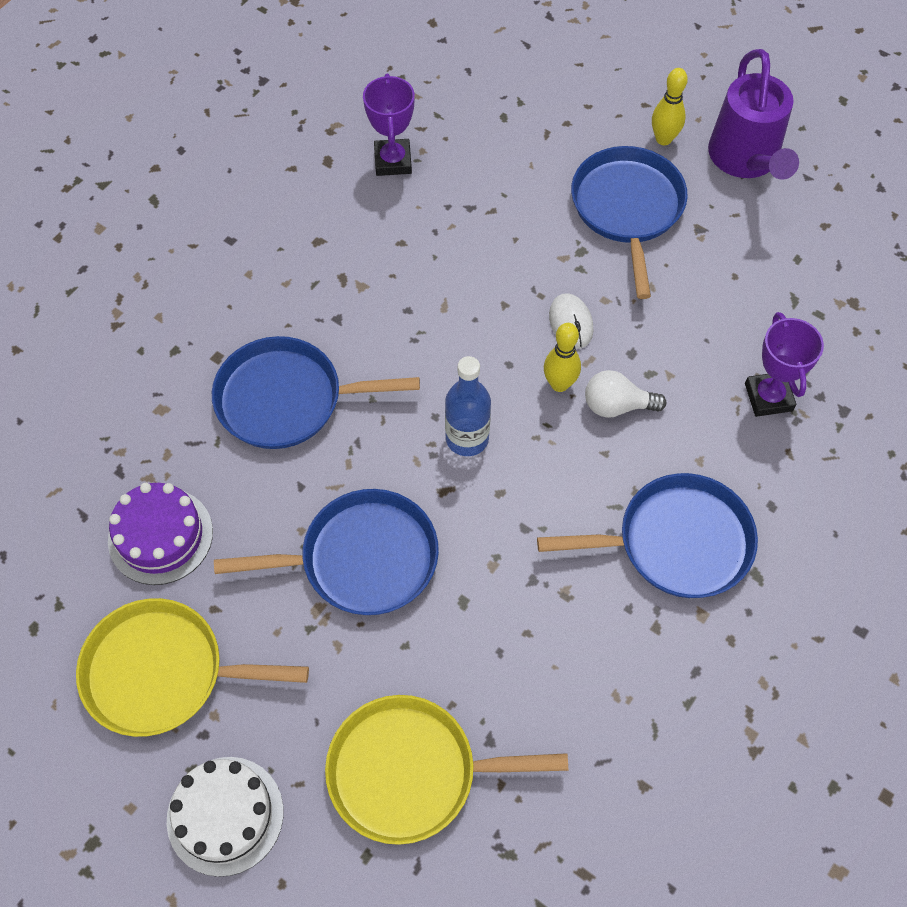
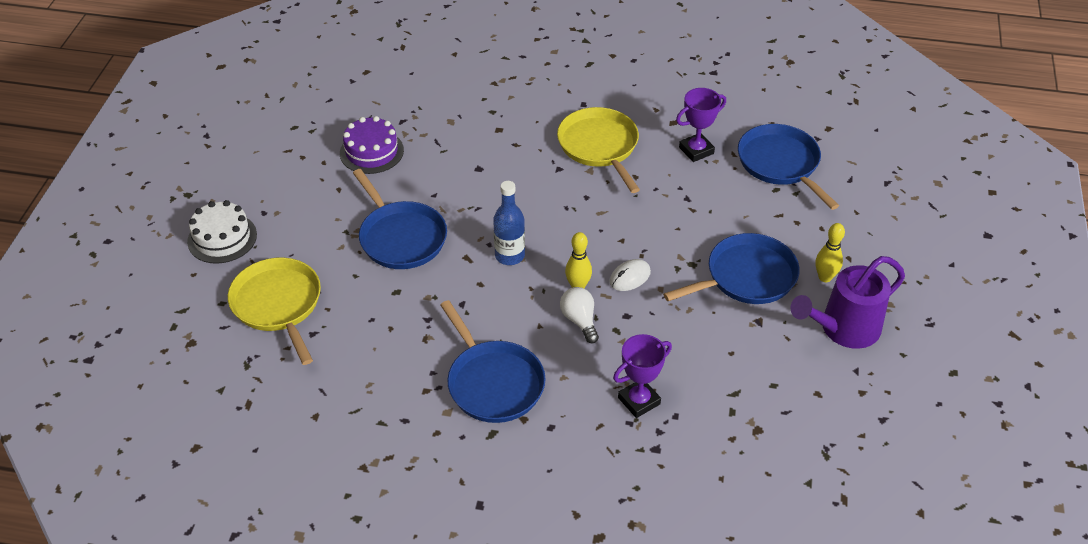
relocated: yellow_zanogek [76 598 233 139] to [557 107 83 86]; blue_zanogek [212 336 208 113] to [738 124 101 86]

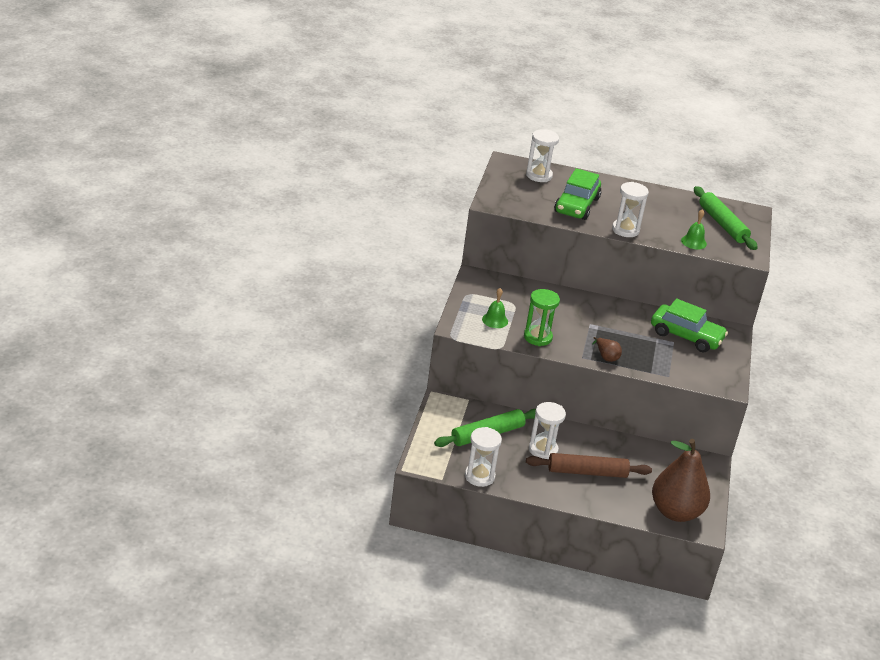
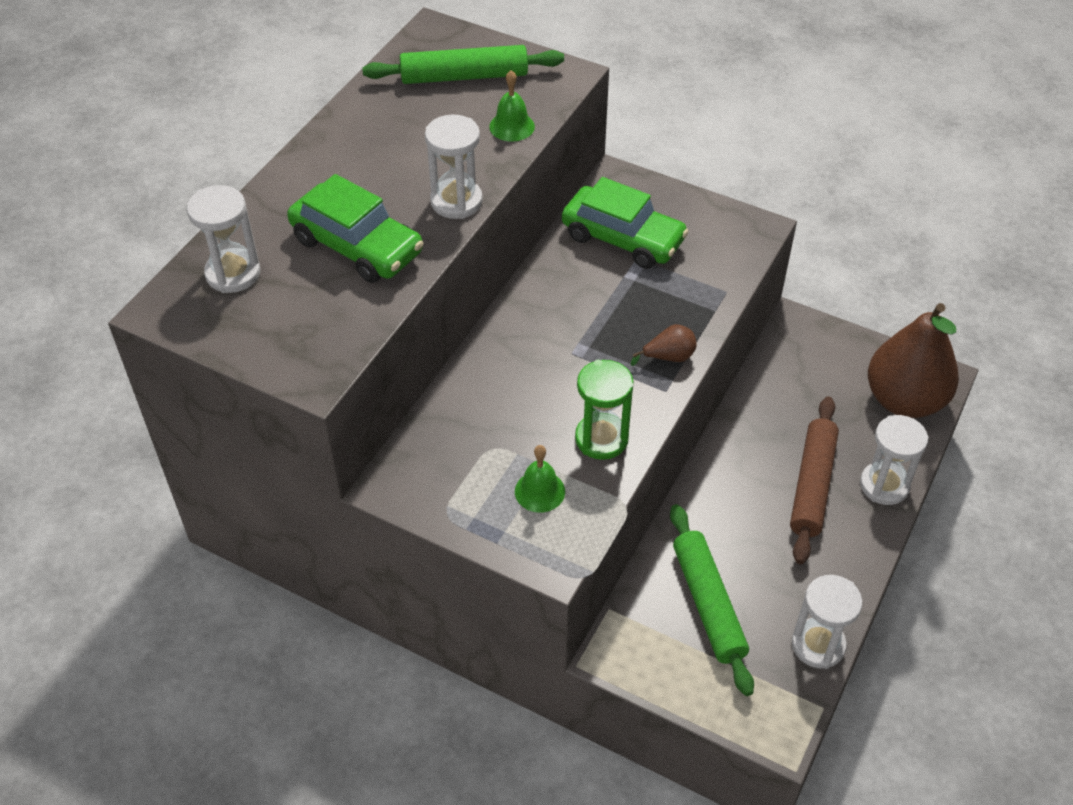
relocated: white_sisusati [529 402 37 57] to [860 415 69 90]
spun: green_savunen [651 298 77 54] = [562 177 127 92] 75 degrees clockwise

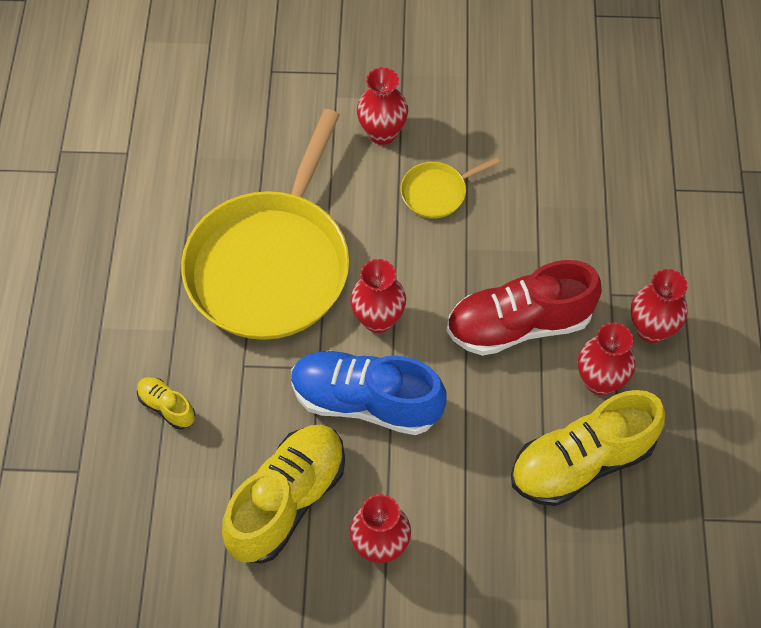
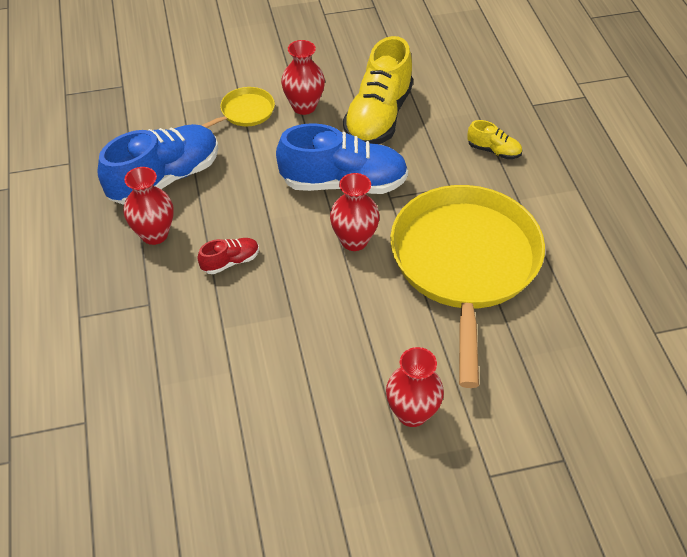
missing: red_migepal [631 269 57 74]
relocated: yellow_zanogek [400 157 100 62] to [201 87 74 41]
colour: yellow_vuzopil [511 390 154 116] to blue_vuzopil [98 124 120 81]
size: red_vuzopil [447 260 155 96] = [198 238 61 36] x0.46

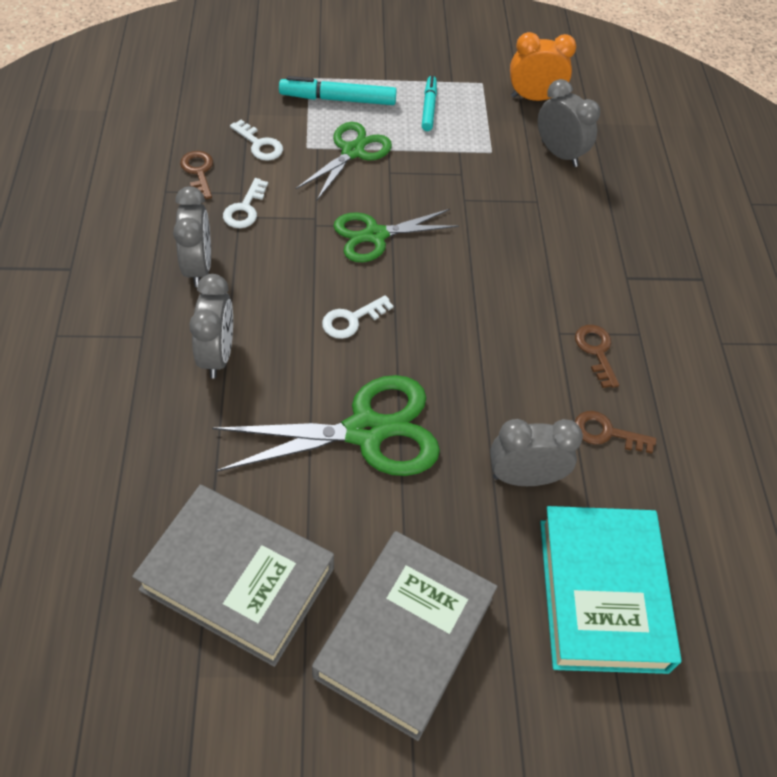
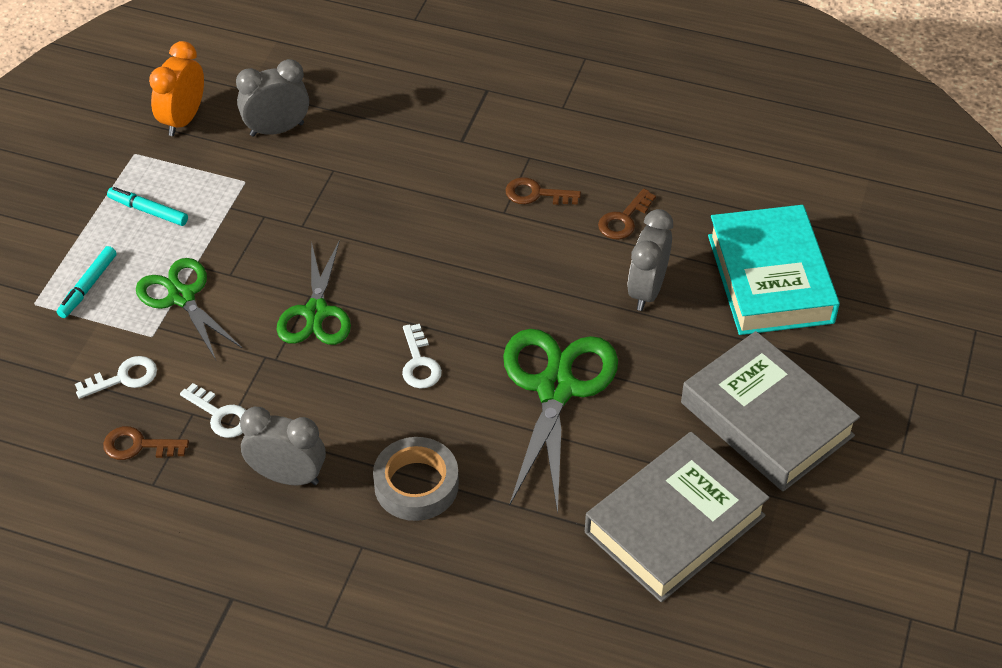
exchanged: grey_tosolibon [189 274 44 105] to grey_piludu [373 437 86 84]
spun: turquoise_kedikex [540 506 142 168] = [708 205 132 130] 60 degrees clockwise
size: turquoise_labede [279 76 118 29] = [57 246 60 72] x0.64

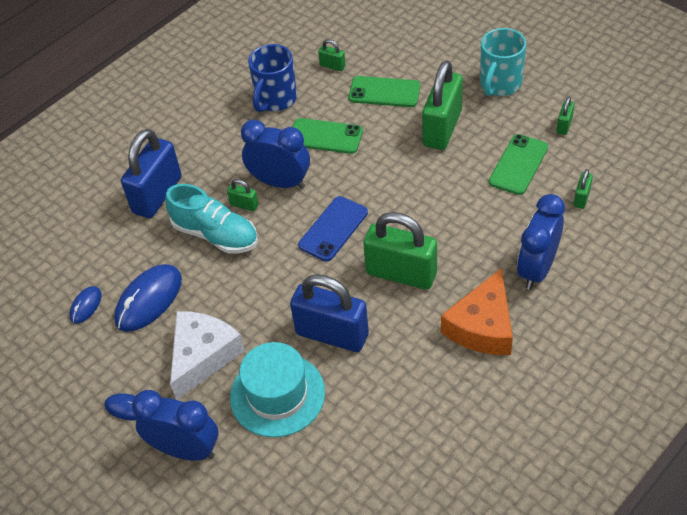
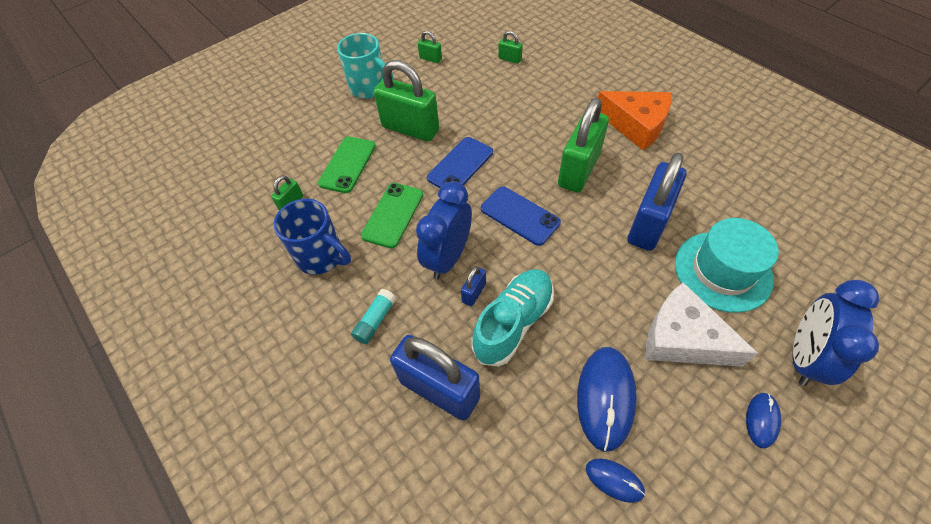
missing: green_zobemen [489 134 59 61]; blue_tosolibon [517 194 48 96]
appeared: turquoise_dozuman [351 289 46 55]; blue_zobemen [427 137 66 51]
colour: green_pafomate [227 179 31 32] to blue_pafomate [461 266 25 40]
spun: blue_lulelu [114 264 68 68] = [577 347 60 105] 60 degrees clockwise

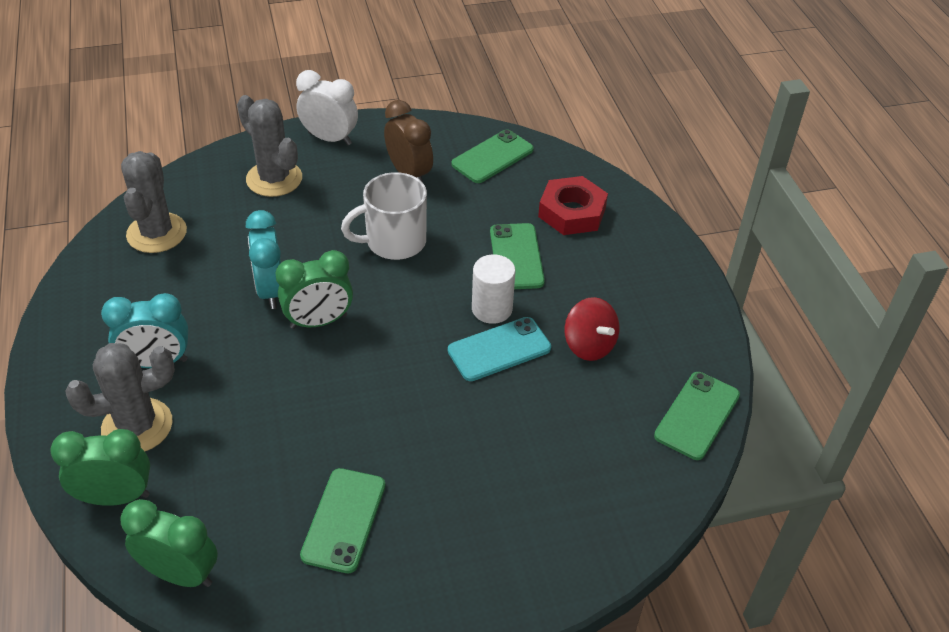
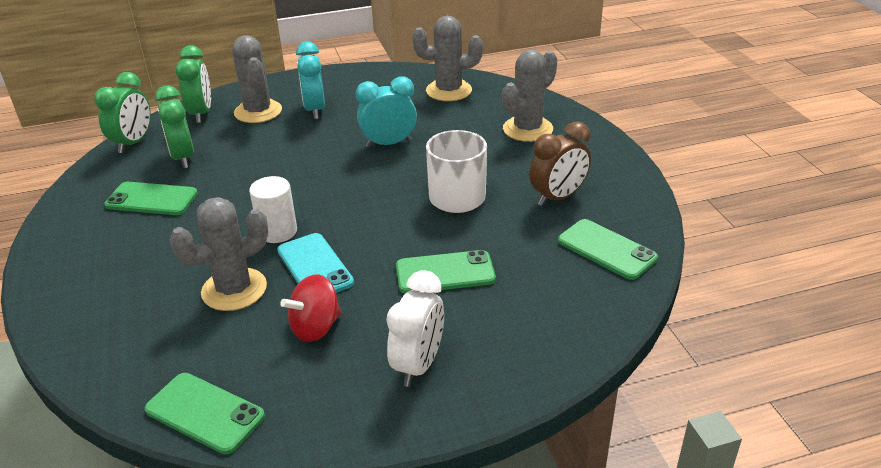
missing: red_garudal [538 176 70 59]
appeared: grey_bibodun [170 197 98 114]
relocated: green_tosolibon [275 250 78 79] to [155 85 39 83]; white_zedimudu [472 255 44 69] to [249 176 48 67]; white_tosolibon [296 70 62 75] to [386 270 58 117]

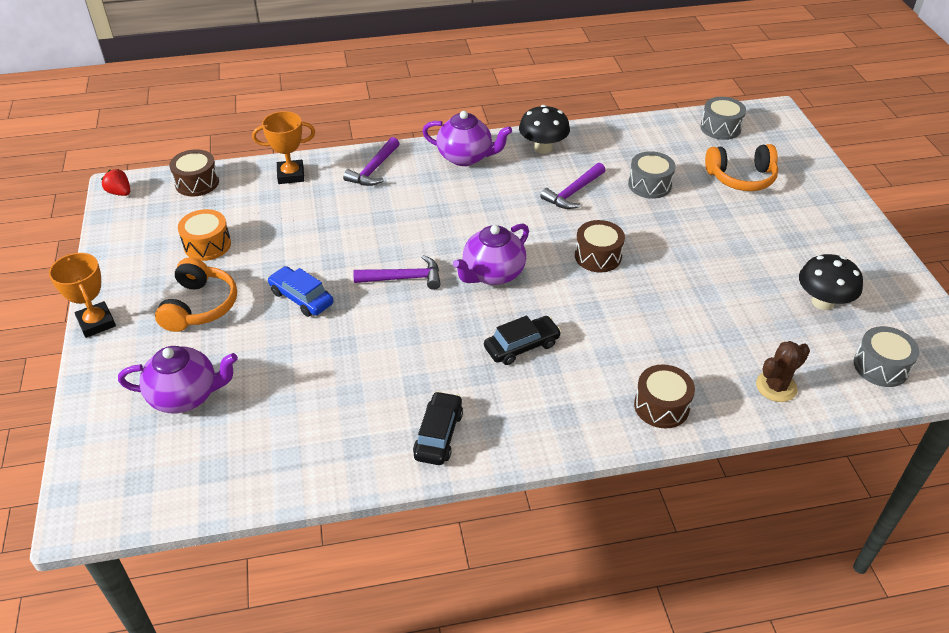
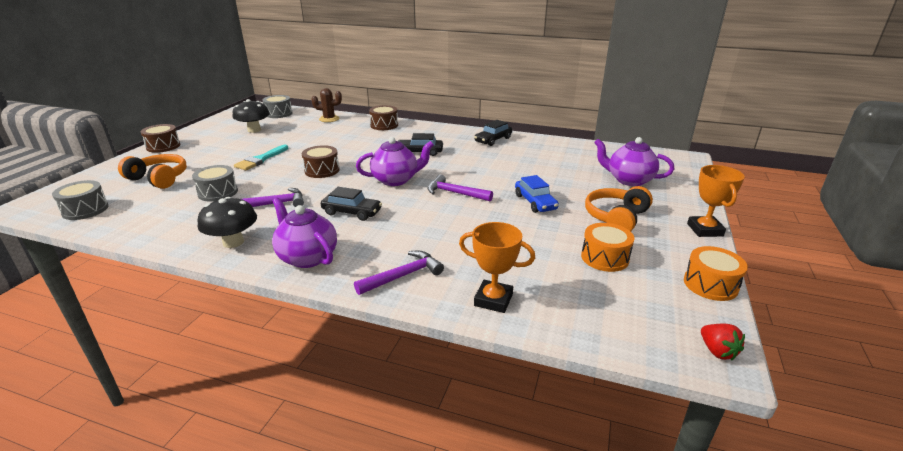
appeared: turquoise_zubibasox [234 145 55 25]; black_savunen [321 187 61 34]; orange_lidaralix [684 246 64 55]
relocated: brown_lidaralix [169 149 50 48] to [140 124 40 29]

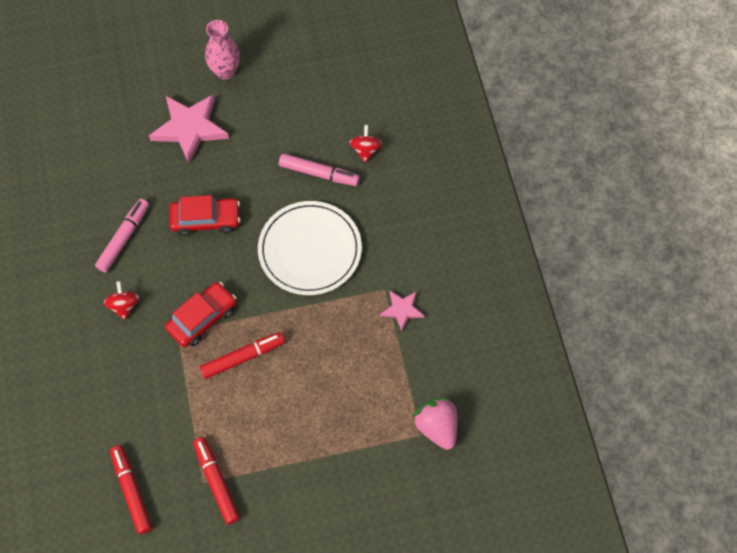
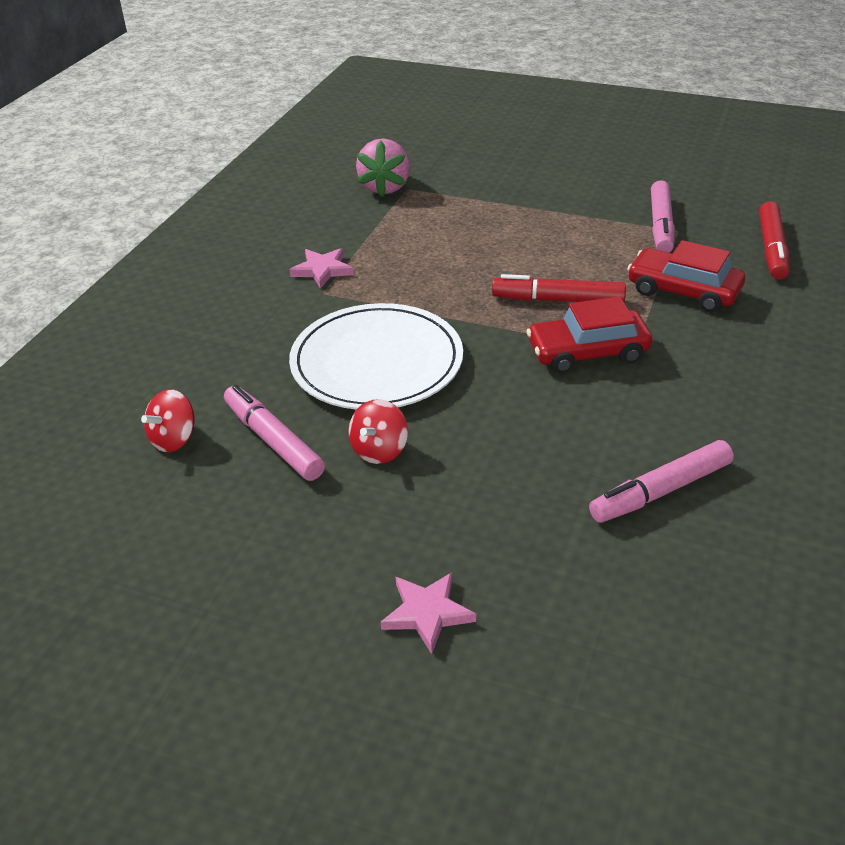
missing: pink_migepal [205 20 35 60]
relocated: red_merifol [104 281 35 39] to [349 399 59 65]; red_savunen [169 195 71 41] to [627 240 118 72]
colour: red_labede [193 437 47 88] to pink_labede [651 180 24 73]
size: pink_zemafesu [149 94 80 70] = [381 572 95 82] x0.52

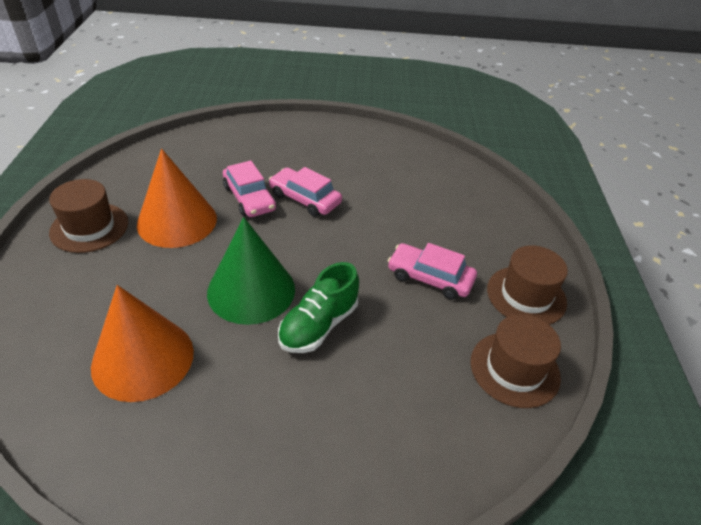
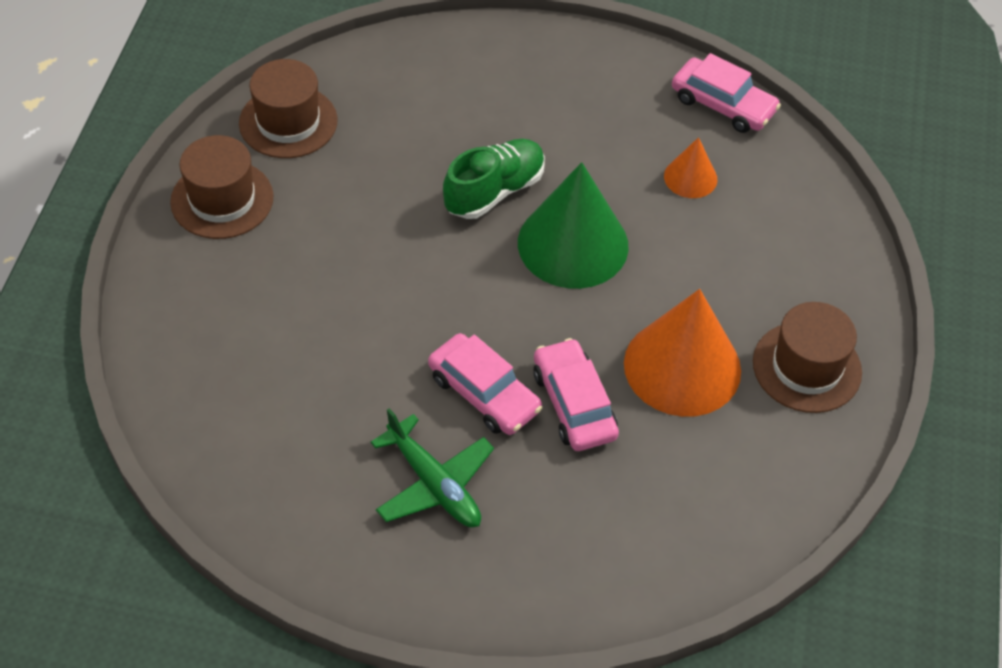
appeared: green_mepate [371 408 123 119]
relocated: pink_savunen [388 243 89 57] to [672 53 109 80]
size: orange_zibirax [91 285 103 117] = [664 137 53 61] x0.50

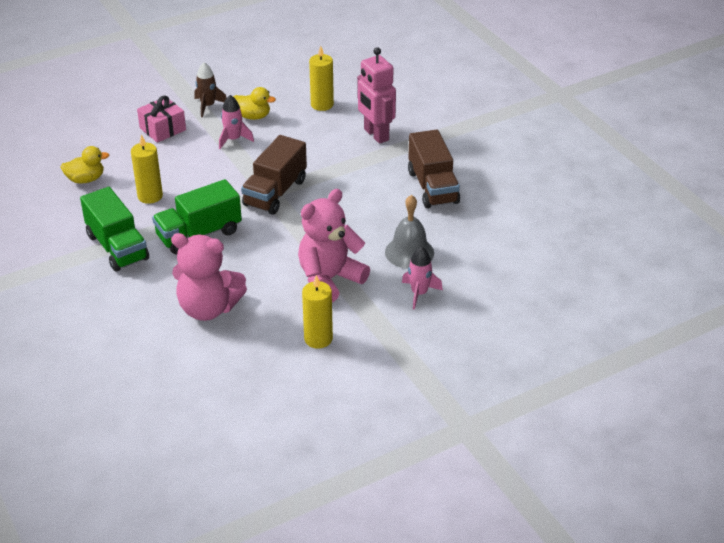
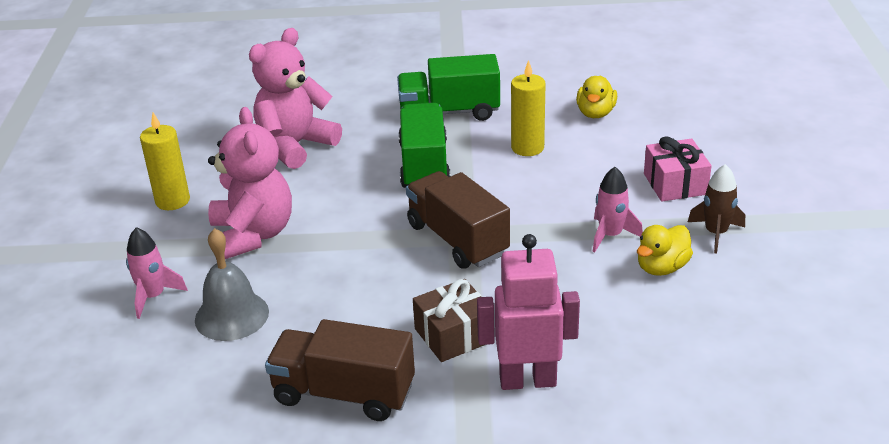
missing: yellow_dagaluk [309 46 25 65]
appeared: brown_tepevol [413 279 71 83]

